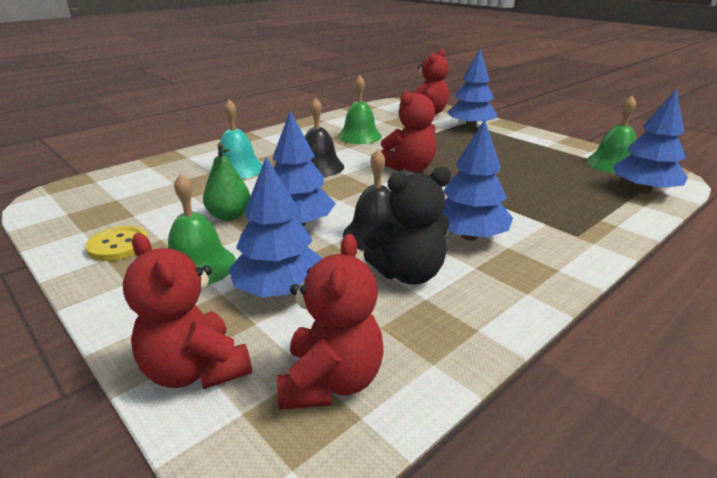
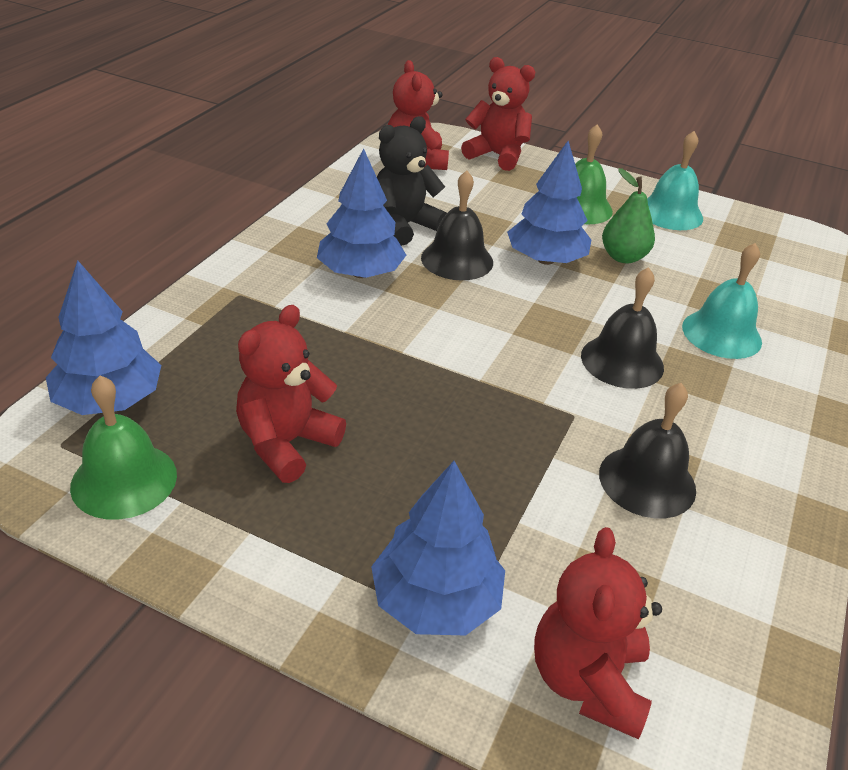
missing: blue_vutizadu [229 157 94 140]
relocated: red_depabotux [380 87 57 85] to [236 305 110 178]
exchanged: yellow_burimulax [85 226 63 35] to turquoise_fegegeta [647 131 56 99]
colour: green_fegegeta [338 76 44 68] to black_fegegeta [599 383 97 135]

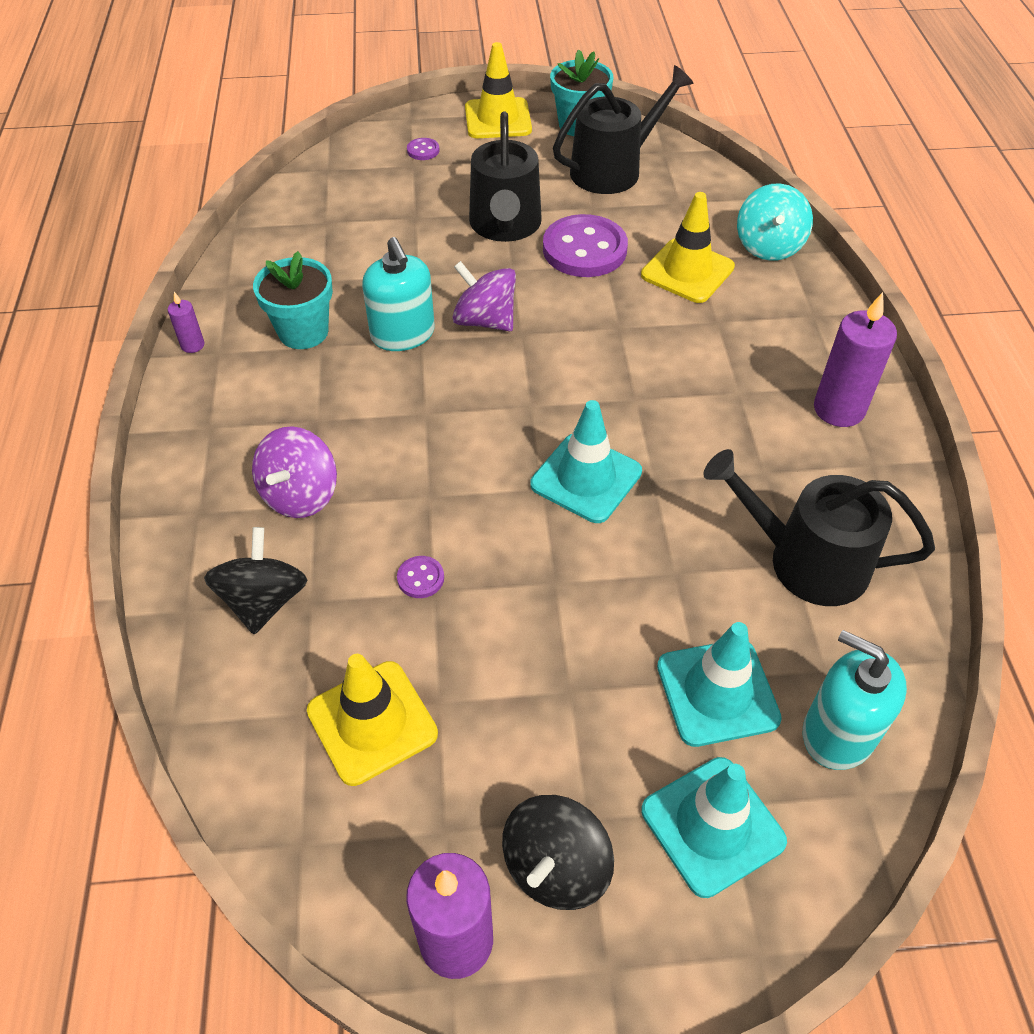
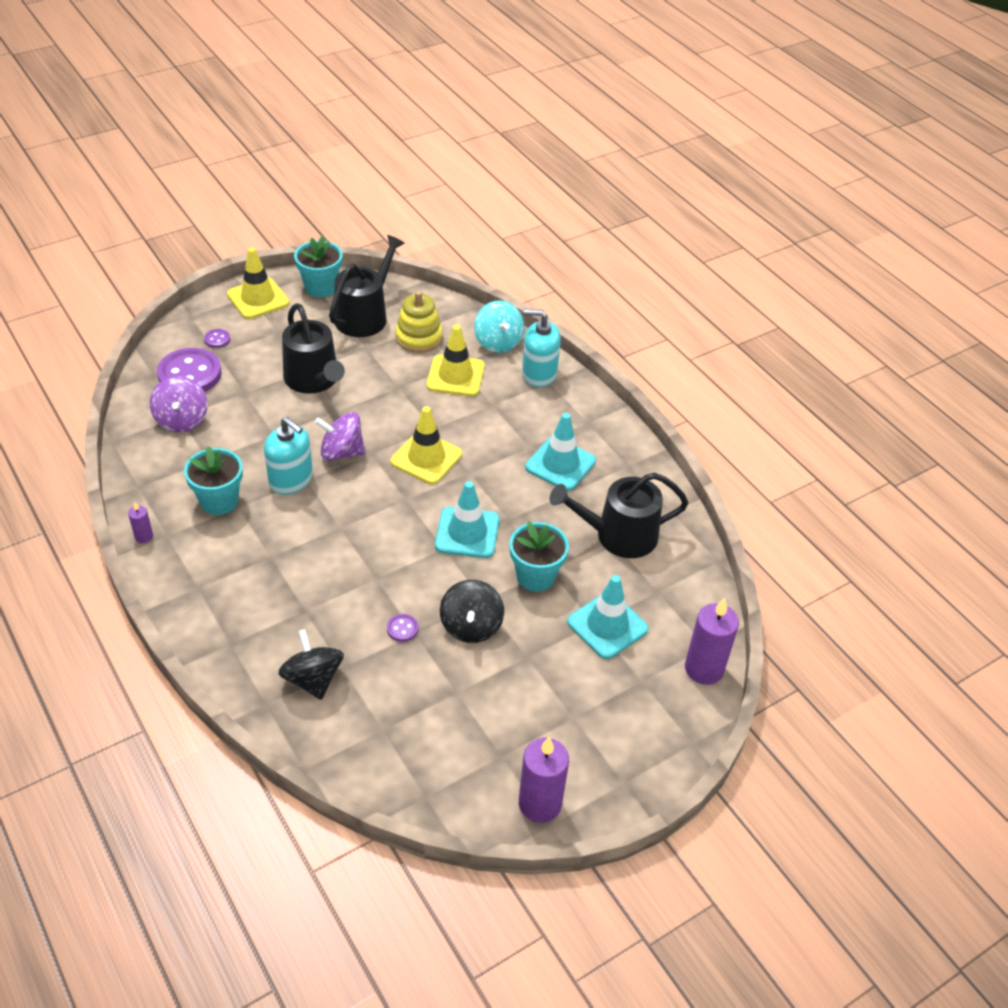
appeared: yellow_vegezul [395 291 47 62]; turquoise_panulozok [509 522 60 70]
relocated: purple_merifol [252 426 85 92] to [150 376 58 56]; purple_burimulax [543 214 85 63] to [157 348 64 44]; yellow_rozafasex [307 654 131 132] to [391 406 71 78]; black_merifol [502 795 112 115] to [440 580 64 63]; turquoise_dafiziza [803 630 104 140] to [522 310 39 77]; turquoise_rozafasex [641 757 146 141] to [525 413 71 78]; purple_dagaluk [814 292 83 135] to [685 598 54 87]

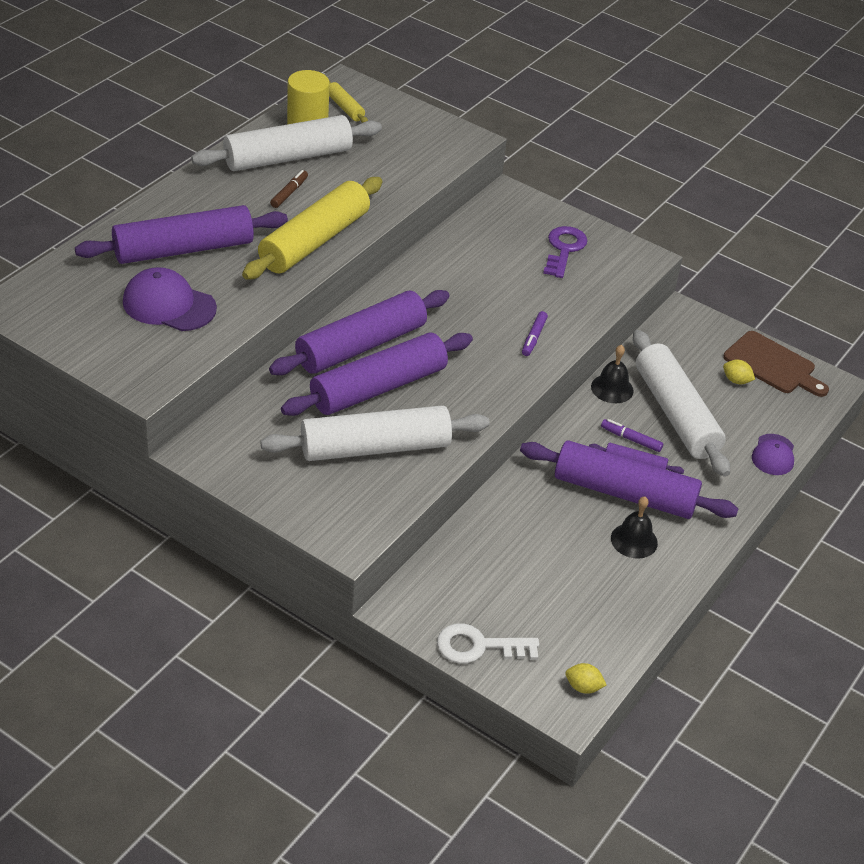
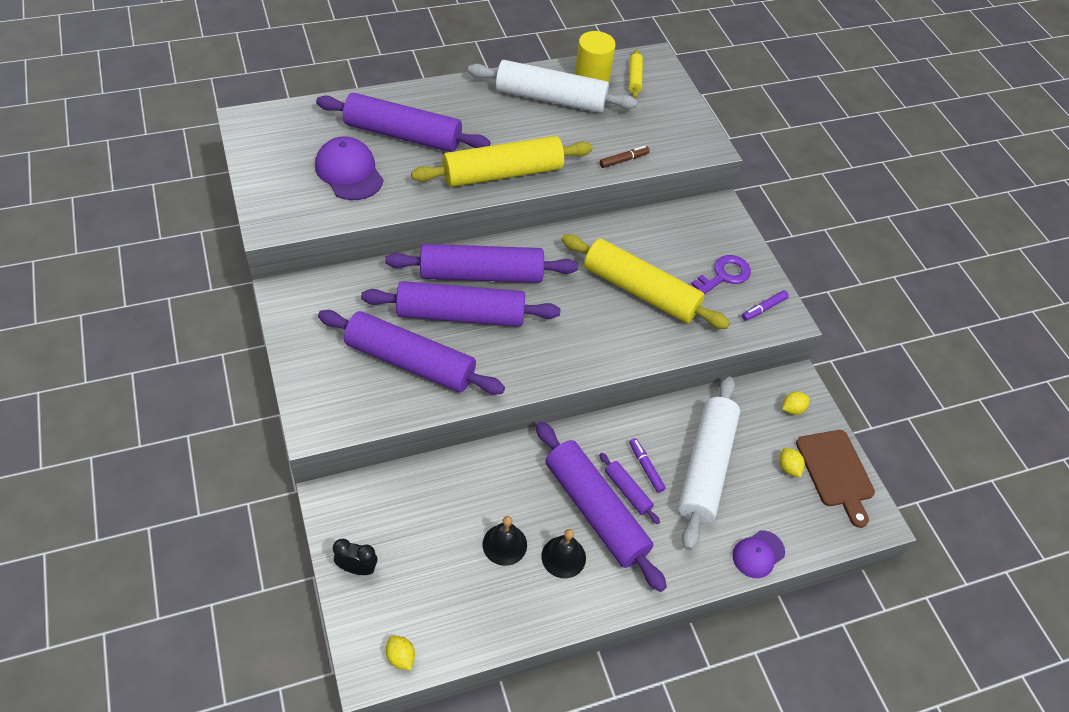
appeared: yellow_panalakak [561 234 169 95]; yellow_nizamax [782 392 28 23]
relocated: black_fegegeta [591 345 43 58] to [483 516 44 50]; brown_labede [270 170 38 38] to [600 146 50 22]; purple_labede [522 311 26 45] to [742 290 47 31]
exchanged: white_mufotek [437 623 102 40] to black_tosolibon [333 539 44 36]
colour: white_panalakak [260 405 230 56] to purple_panalakak [318 310 187 85]

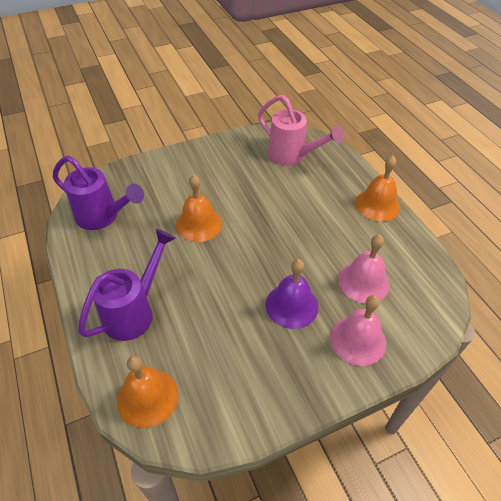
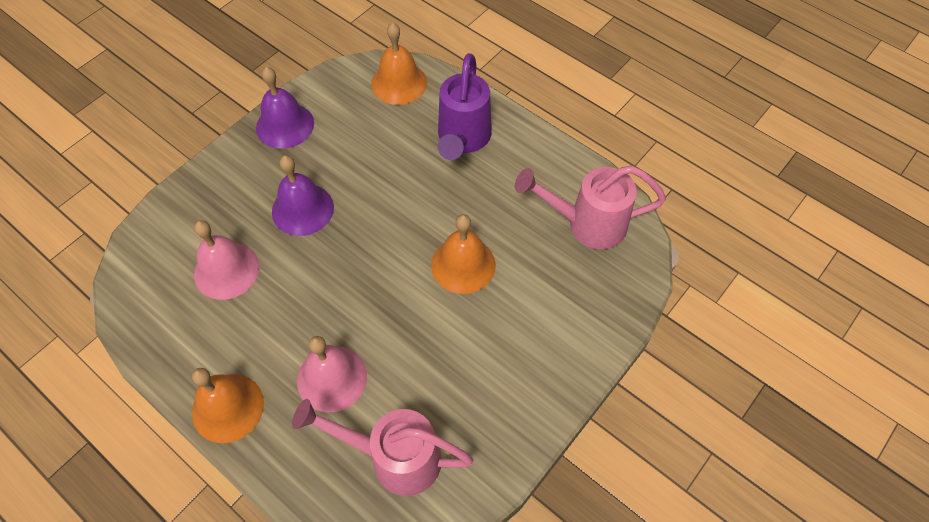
appeared: purple_fegegeta [256 67 58 82]
relocated: pink_fegegeta [330 295 56 71] to [297 336 70 77]
colour: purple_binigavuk [53 156 91 74] to pink_binigavuk [515 166 151 83]

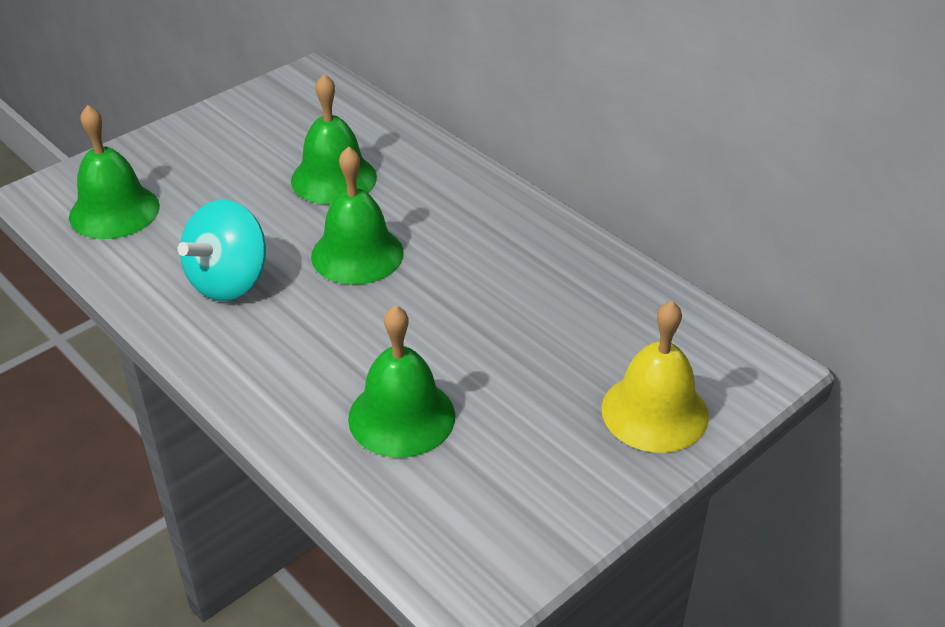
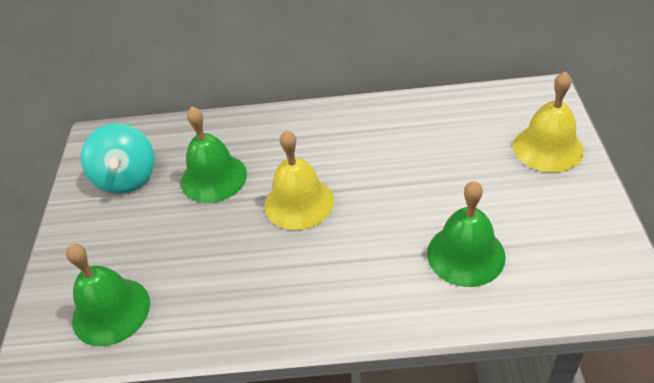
relocated: turquoise_merifol [177 200 89 101] to [81 124 74 70]
colour: green_fegegeta [311 146 93 139] to yellow_fegegeta [265 130 69 100]

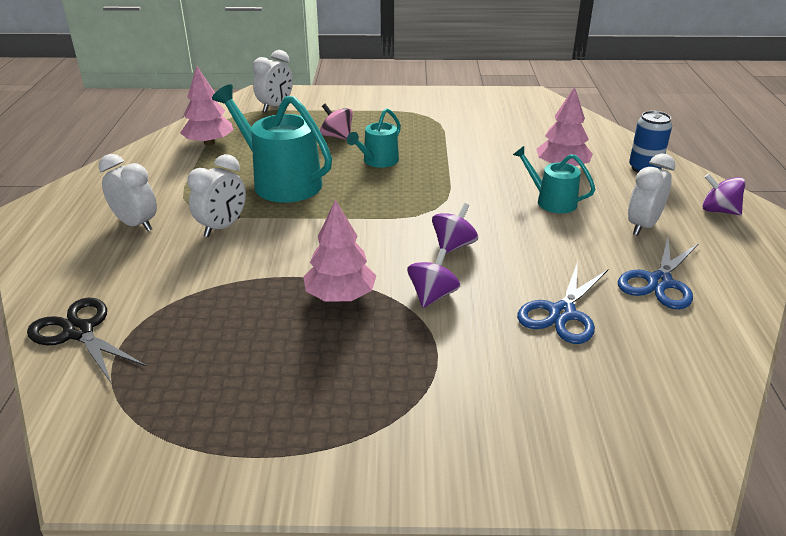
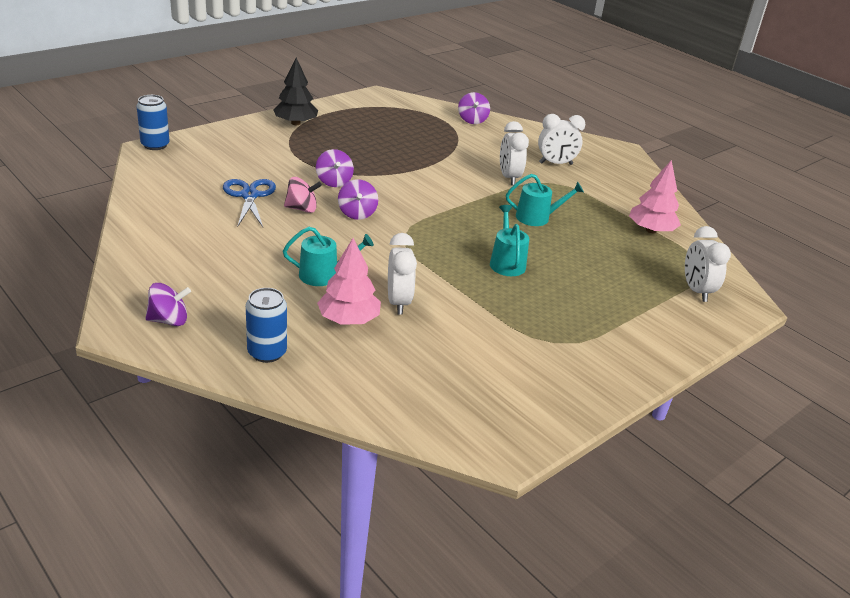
missing: pink_vutizadu [303 199 74 103]; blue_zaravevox [618 238 81 71]
appeared: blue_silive [136 95 34 55]; black_vutizadu [273 58 45 67]
relocated: pink_merifol [320 104 33 36] to [284 177 38 36]; white_tosolibon [628 153 47 83] to [388 233 29 82]
exchanged: black_zaravevox [27 298 119 86] to purple_merifol [458 92 32 32]
size: turquoise_binigavuk [212 84 120 119] = [506 174 78 52] x0.55

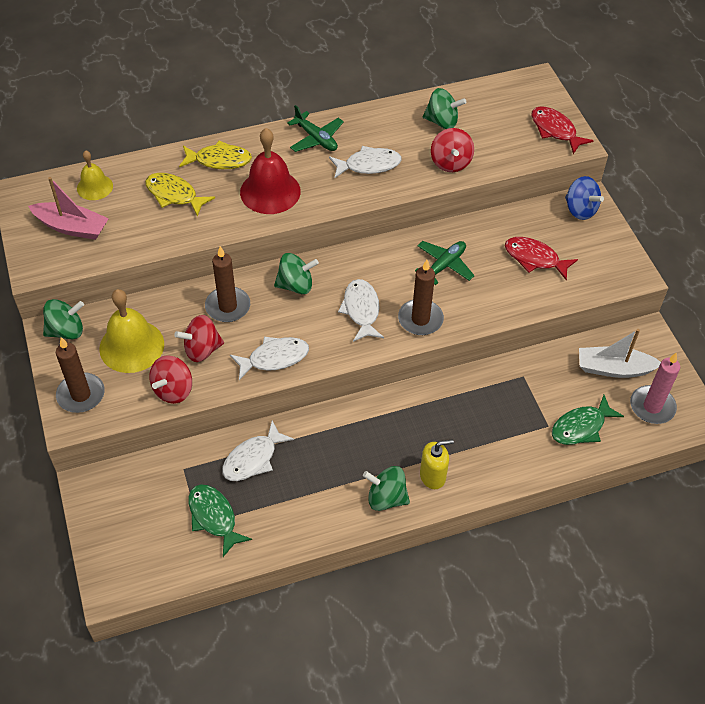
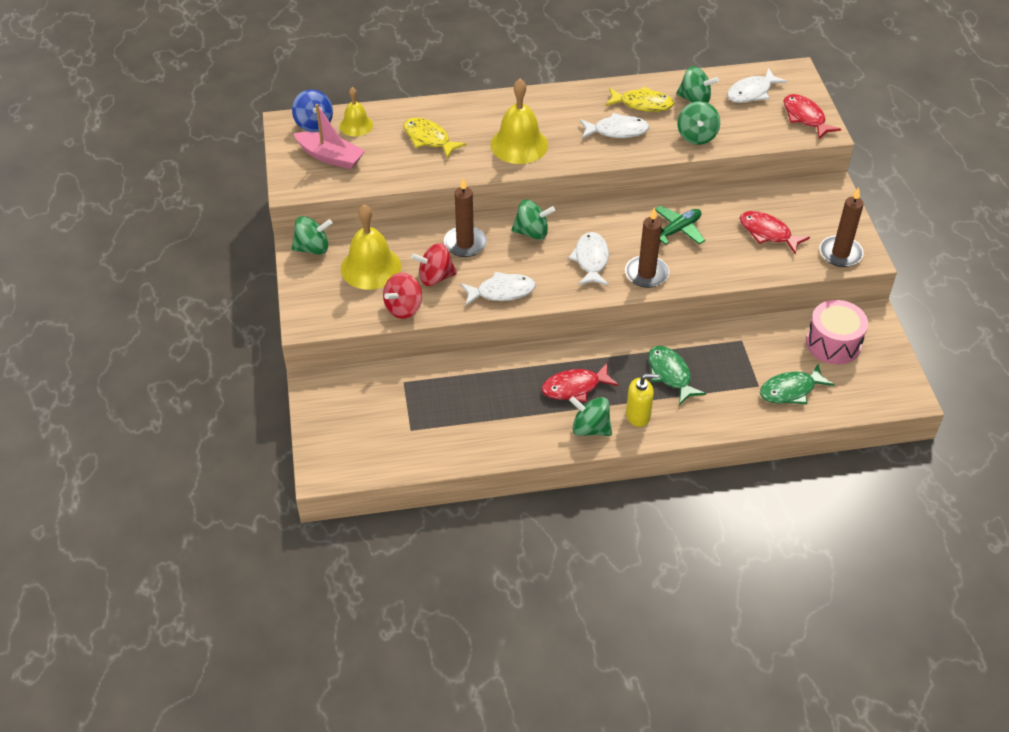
missing: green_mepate [287 105 57 47]; pink_dagaluk [630 353 50 71]
appeared: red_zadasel [542 363 77 39]
relocated: blue_merifol [565 176 39 44] to [292 89 41 43]; yellow_zadasel [179 140 73 29] to [605 86 69 26]; green_zadasel [189 484 63 73] to [648 346 58 59]; white_zadasel [222 421 72 60] to [727 68 60 35]; brown_dagaluk [56 337 49 76] to [819 187 45 80]
exchanged: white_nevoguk [579 329 82 49] to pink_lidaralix [806 300 62 65]
colour: red_fegegeta [240 128 61 86] to yellow_fegegeta [490 79 58 85]; red_merifol [431 128 43 44] to green_merifol [678 101 42 44]

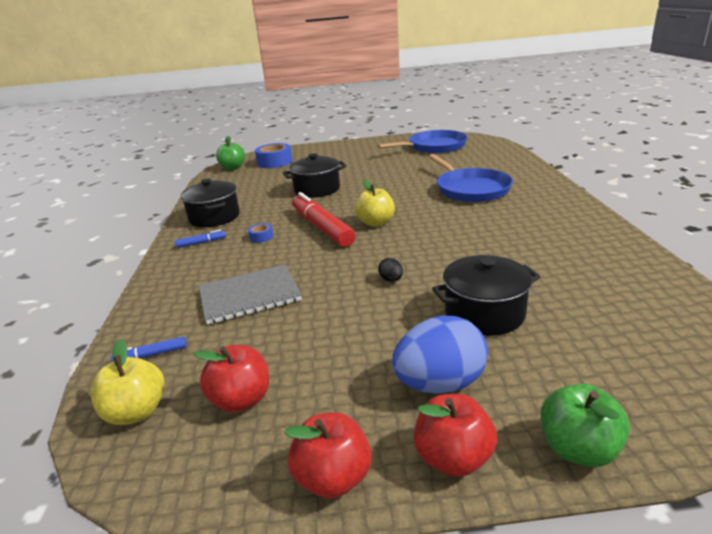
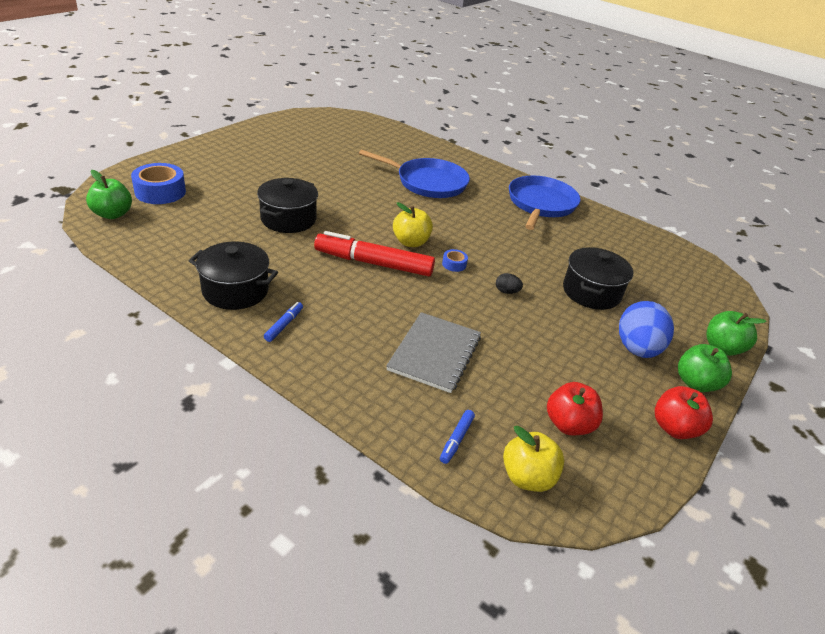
relocated: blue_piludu [248 223 25 20] to [442 249 26 23]; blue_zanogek [378 130 90 23] to [509 175 71 55]
colour: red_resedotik [414 394 84 83] to green_resedotik [678 344 54 48]

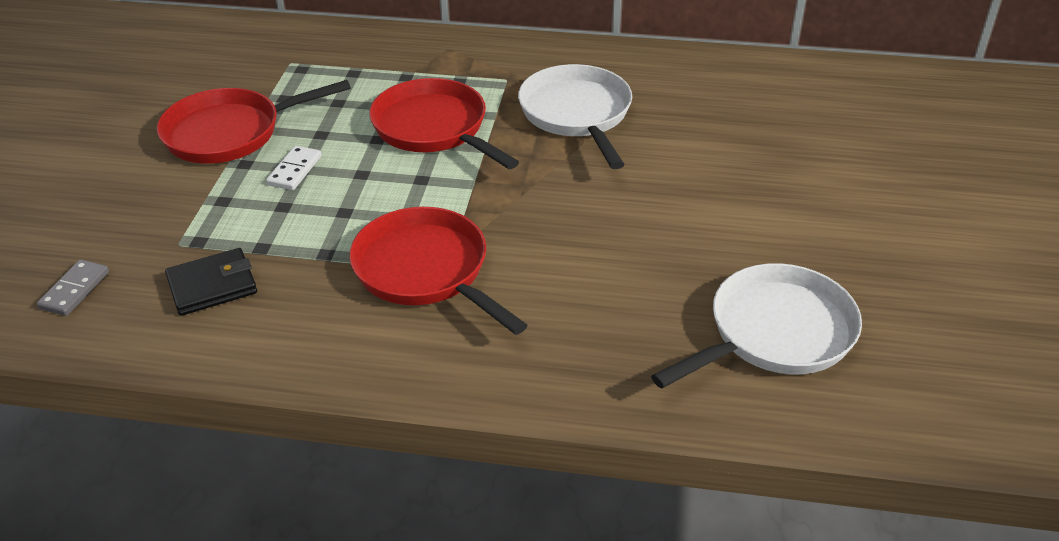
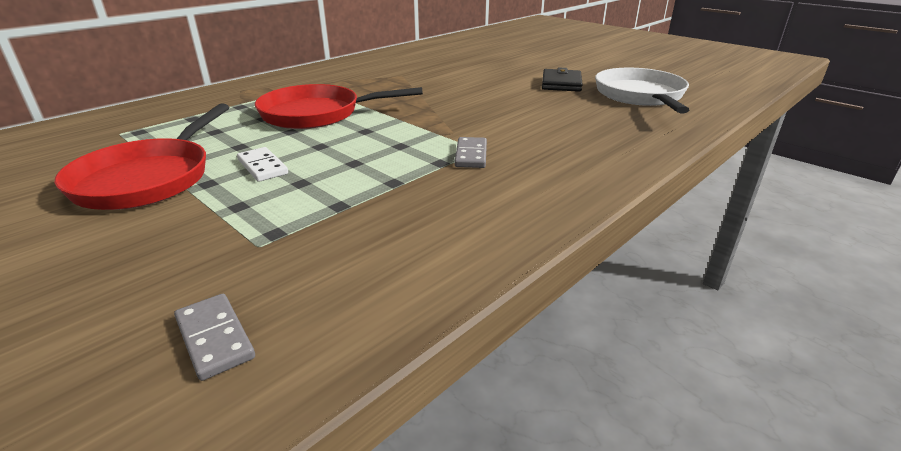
missing: white_zanogek [518 64 114 105]
relocated: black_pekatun [165 248 92 68] to [542 67 41 25]
exchanged: red_zanogek [349 207 179 128] to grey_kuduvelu [455 137 32 31]

